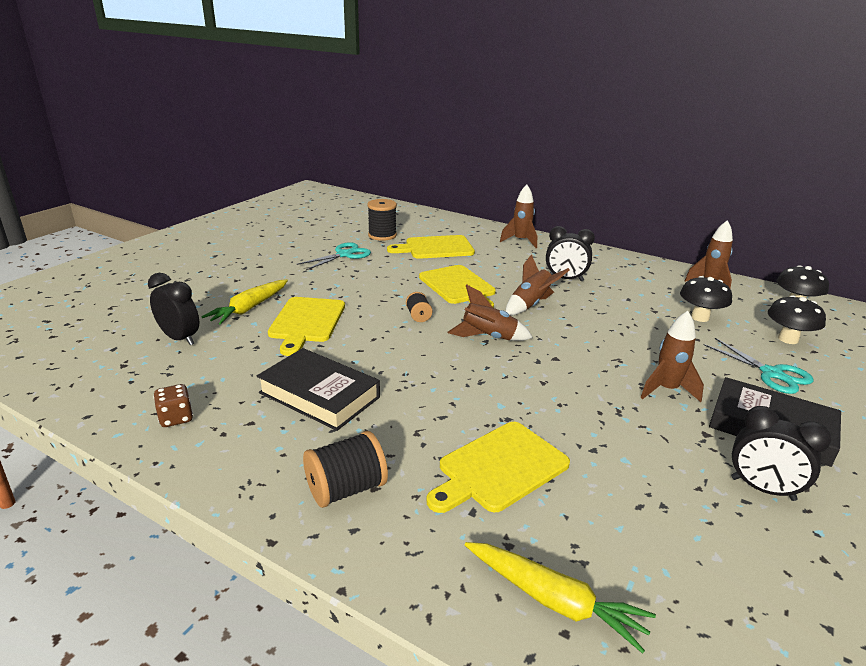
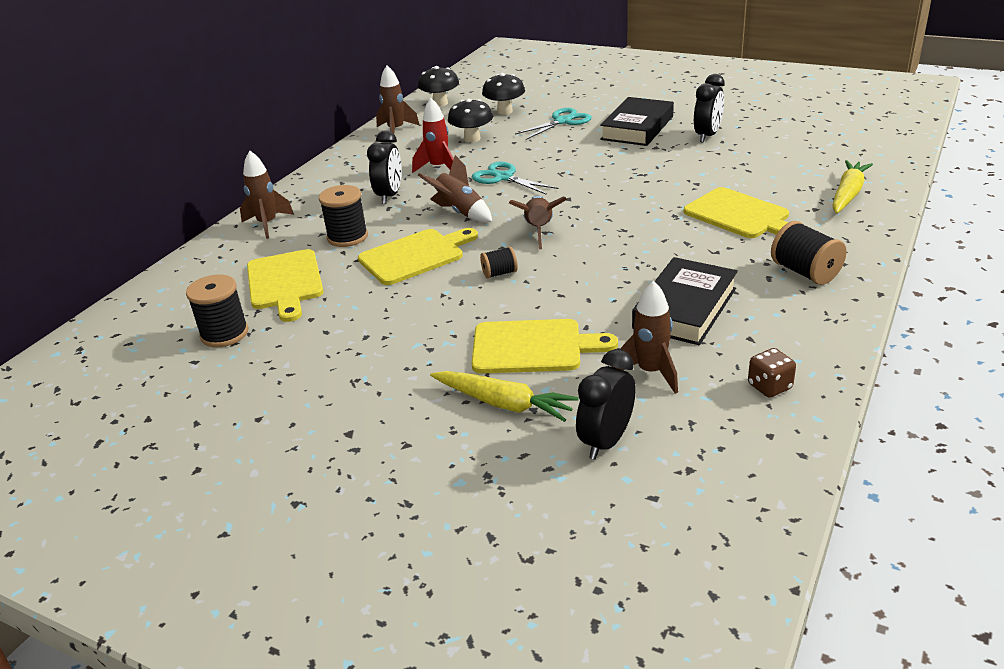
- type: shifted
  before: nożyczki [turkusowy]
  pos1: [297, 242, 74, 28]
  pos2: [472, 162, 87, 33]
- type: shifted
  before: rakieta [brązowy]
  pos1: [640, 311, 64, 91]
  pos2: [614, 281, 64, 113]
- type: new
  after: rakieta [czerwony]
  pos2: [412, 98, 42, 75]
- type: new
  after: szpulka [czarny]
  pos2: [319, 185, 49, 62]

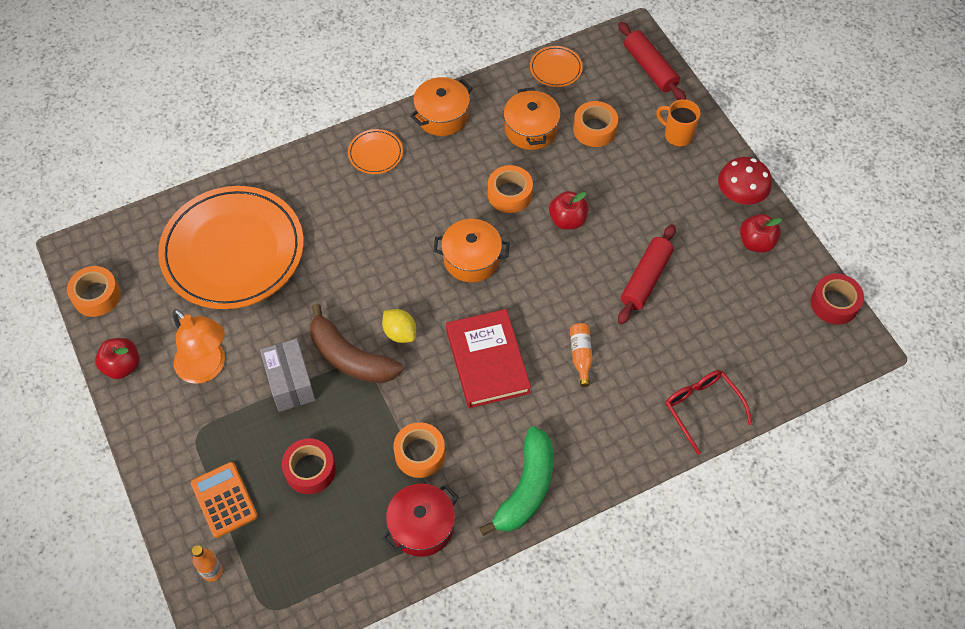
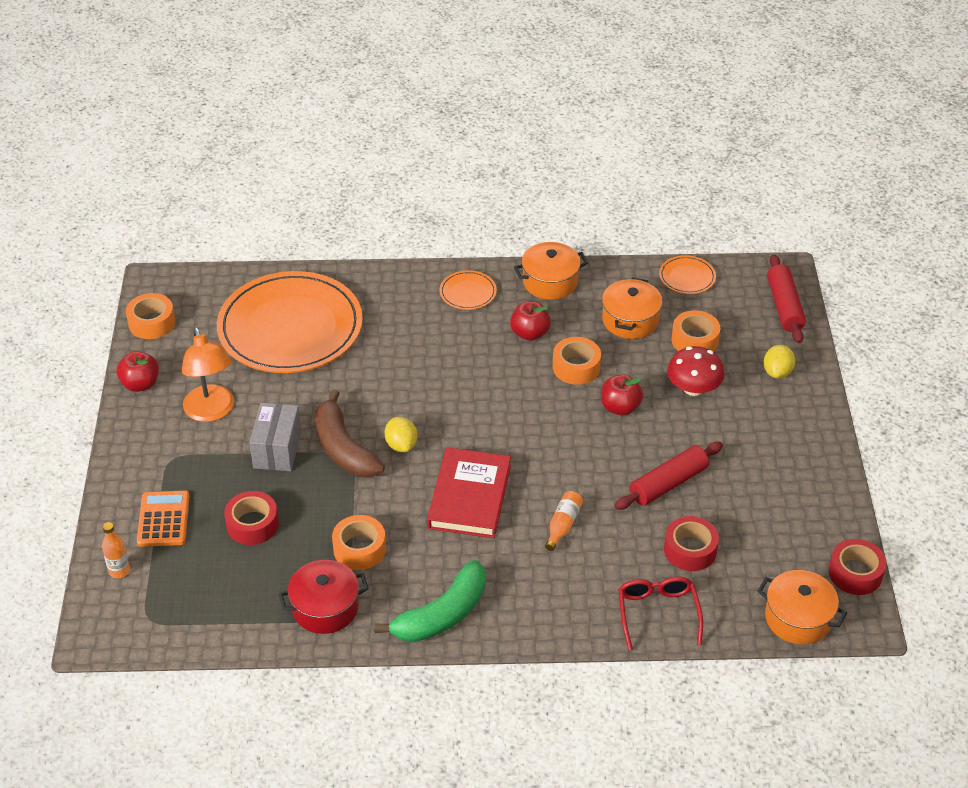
- type: swapped
  before: kubek [pomarańczowy]
  after: cytryna [żółty]
  pos1: [656, 99, 45, 48]
  pos2: [764, 345, 31, 34]
- type: shifted
  before: grzyb [czerwony]
  pos1: [718, 157, 54, 48]
  pos2: [667, 346, 57, 50]
- type: shifted
  before: jabłko [czerwony]
  pos1: [740, 214, 42, 39]
  pos2: [510, 302, 41, 39]
- type: shifted
  before: garnek [pomarańczowy]
  pos1: [433, 219, 77, 63]
  pos2: [758, 570, 89, 75]
- type: new
  after: taśma klejąca [czerwony]
  pos2: [664, 516, 55, 55]

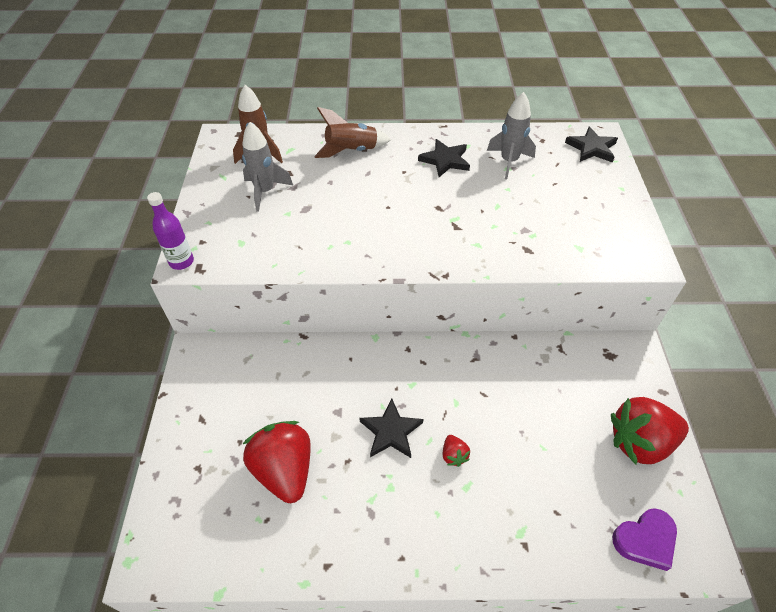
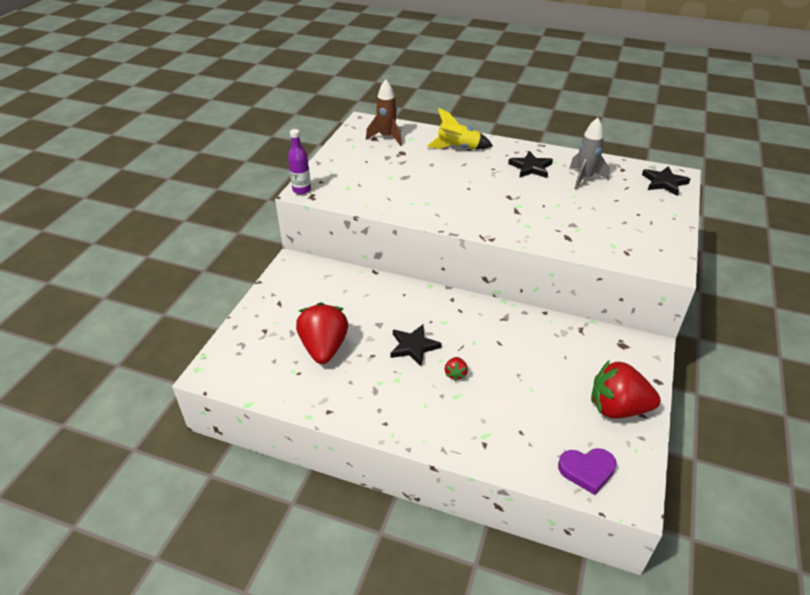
- type: repainted
  before: rakieta [brązowy]
  after: rakieta [żółty]
  pos1: [314, 107, 77, 51]
  pos2: [427, 108, 66, 41]
- type: gone
  before: rakieta [szary]
  pos1: [242, 122, 51, 90]

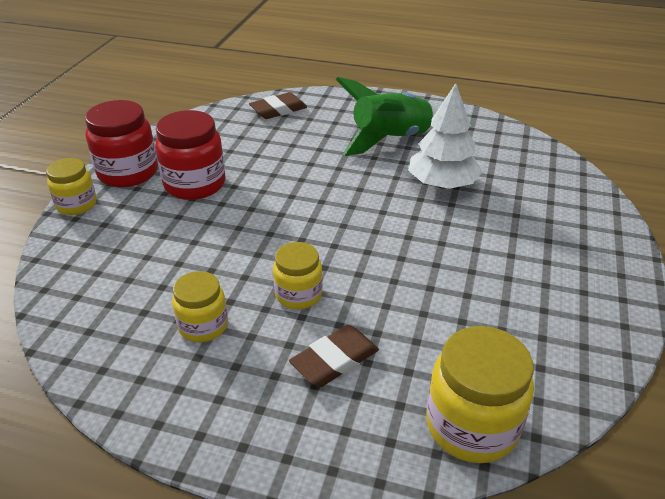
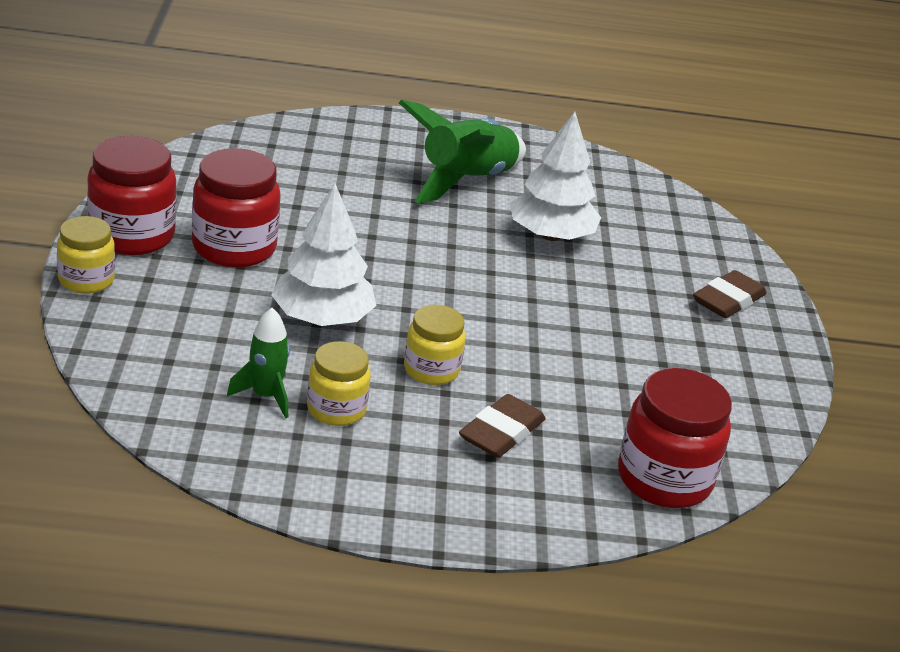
- type: shifted
  before: gumka do mazania [brązowy]
  pos1: [249, 92, 58, 27]
  pos2: [693, 270, 74, 48]
- type: repainted
  before: słoik [żółty]
  after: słoik [czerwony]
  pos1: [426, 326, 108, 137]
  pos2: [618, 368, 114, 140]
- type: new
  after: drzewko [biały]
  pos2: [271, 183, 106, 143]
- type: new
  after: rakieta [zielony]
  pos2: [227, 308, 63, 110]

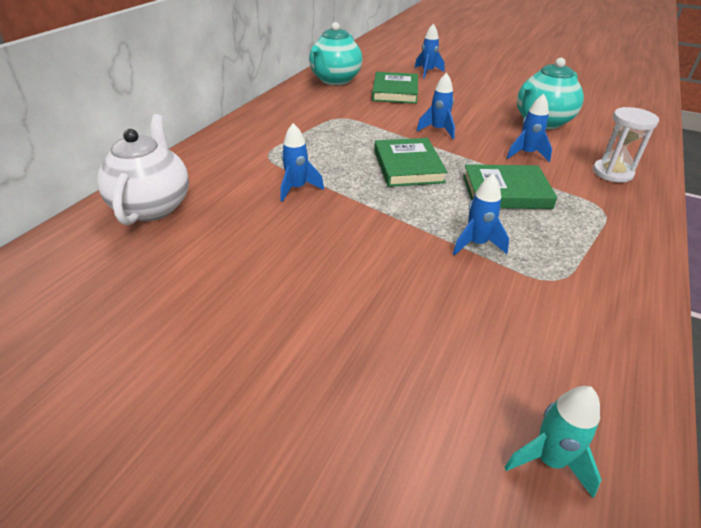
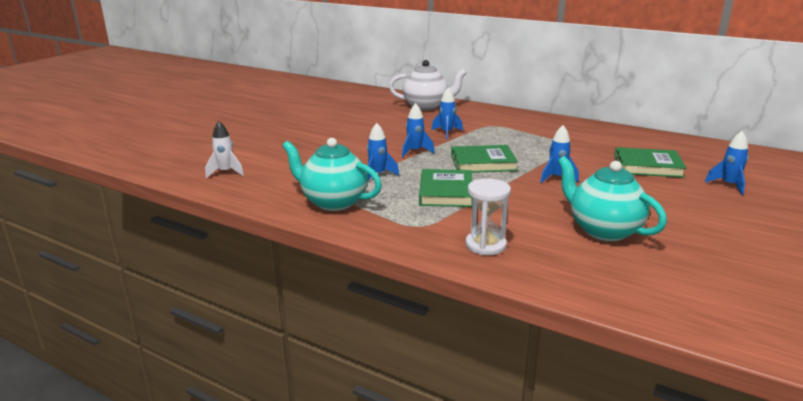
- type: shifted
  before: imbryk [turkusowy]
  pos1: [309, 22, 53, 63]
  pos2: [282, 138, 100, 73]
- type: shifted
  before: rakieta [niebieski]
  pos1: [507, 94, 45, 68]
  pos2: [402, 103, 33, 54]
- type: repainted
  before: rakieta [turkusowy]
  after: rakieta [biały]
  pos1: [505, 386, 97, 112]
  pos2: [205, 121, 39, 57]

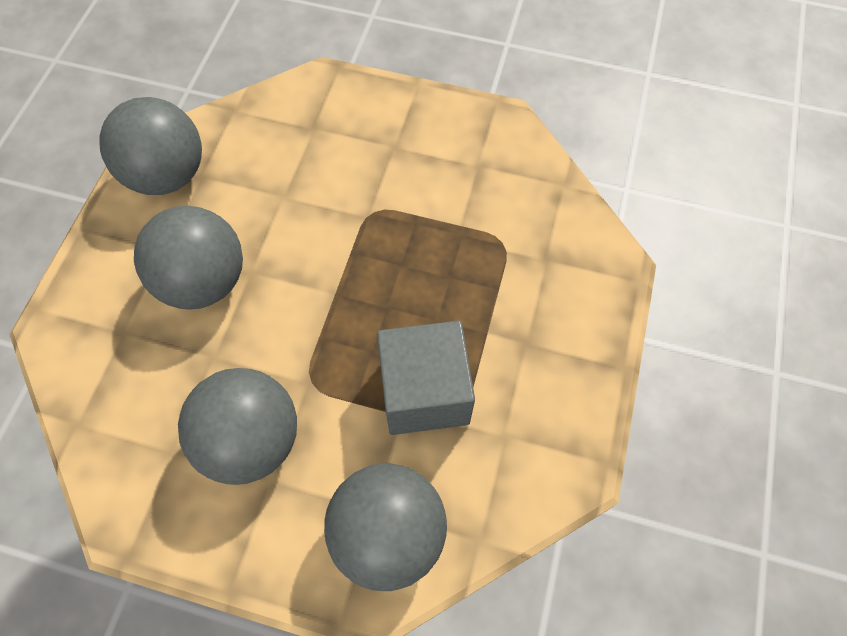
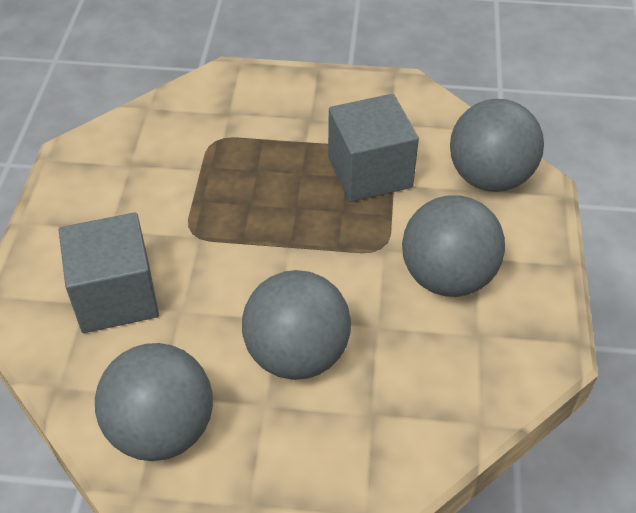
- type: new
  after: sześcian [szary]
  pos2: [59, 212, 100, 121]

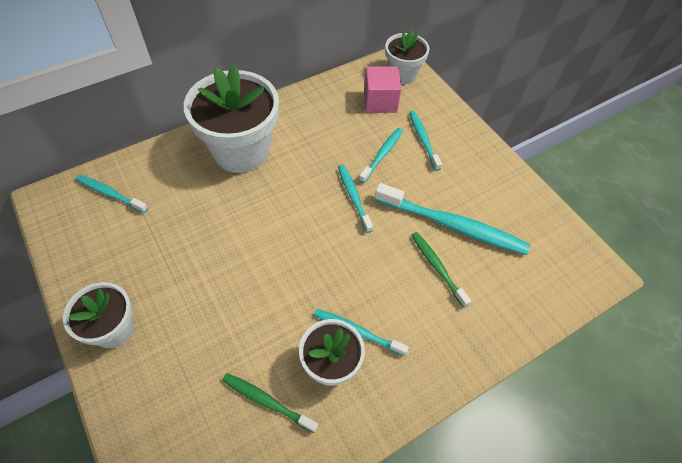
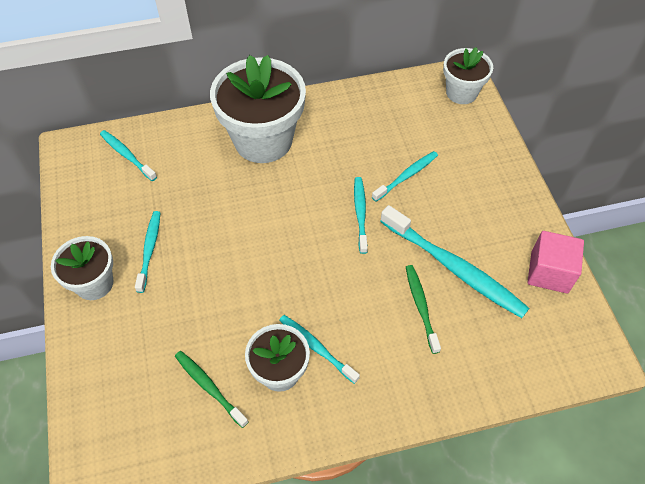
- type: shifted
  before: sześcian [różowy]
  pos1: [364, 66, 38, 47]
  pos2: [528, 231, 56, 62]
- type: shifted
  before: szczoteczka do zębów [turkusowy]
  pos1: [409, 111, 33, 60]
  pos2: [135, 211, 26, 82]

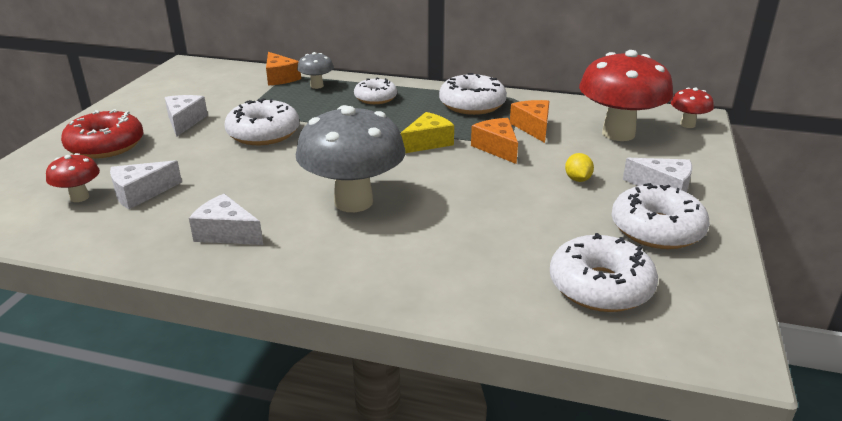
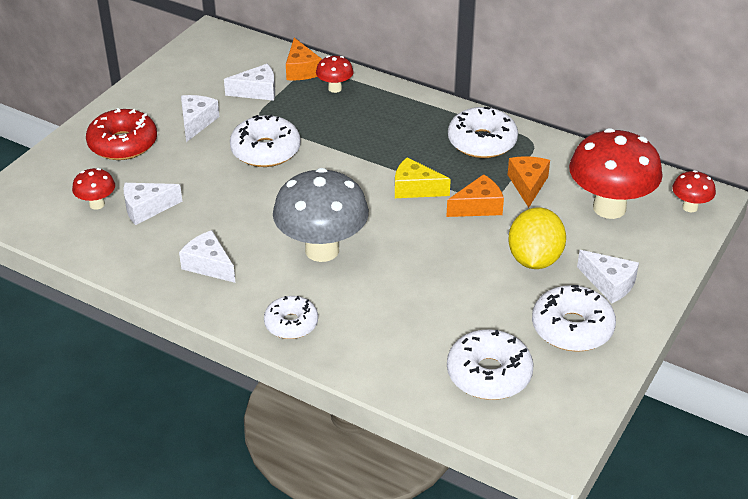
- type: repainted
  before: grzyb [szary]
  after: grzyb [czerwony]
  pos1: [297, 52, 37, 37]
  pos2: [316, 56, 38, 37]
- type: shifted
  before: donut [biały]
  pos1: [354, 77, 43, 27]
  pos2: [264, 296, 54, 43]
- type: rotated
  before: ser [żółty]
  pos1: [400, 112, 54, 41]
  pos2: [395, 157, 56, 41]
  turn: -135
- type: rotated
  before: ser [pomarańczowy]
  pos1: [471, 118, 47, 46]
  pos2: [446, 174, 58, 43]
  turn: 75
- type: scaled
  before: cytryna [żółty]
  pos1: [565, 153, 29, 29]
  pos2: [508, 207, 58, 62]
  scale: 2.16
- type: new
  after: ser [biały]
  pos2: [224, 64, 51, 37]

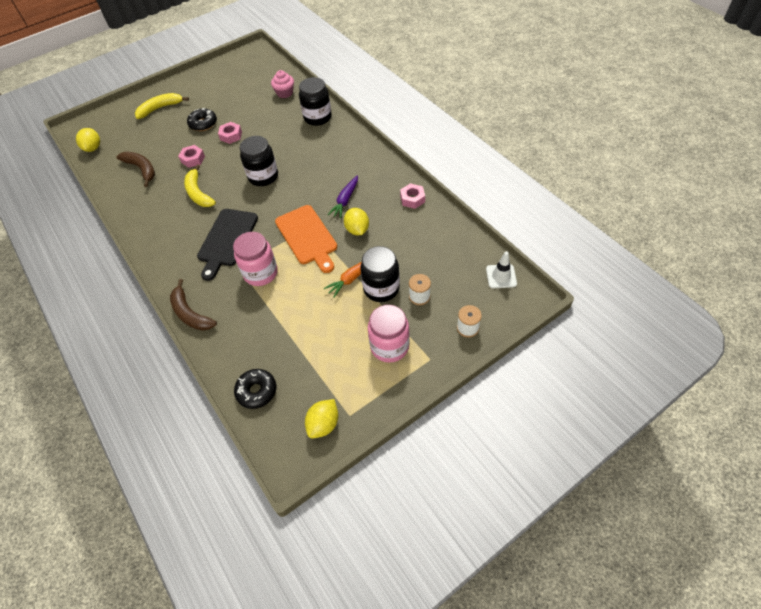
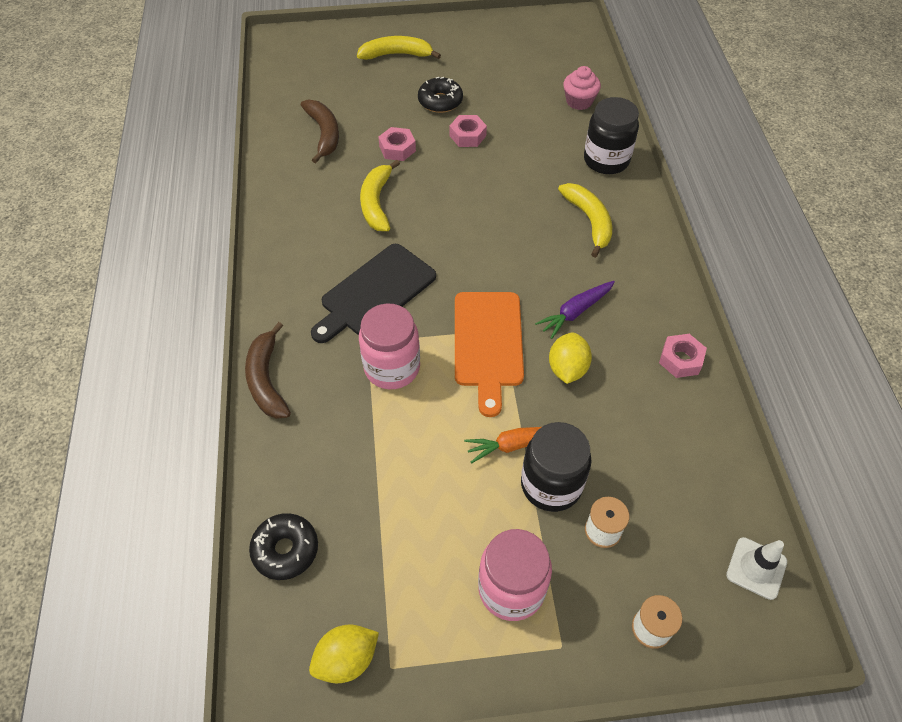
- type: gone
  before: cytryna [żółty]
  pos1: [76, 128, 24, 24]
- type: gone
  before: słoik [czarny]
  pos1: [240, 136, 38, 50]
- type: new
  after: banan [żółty]
  pos2: [558, 183, 54, 75]

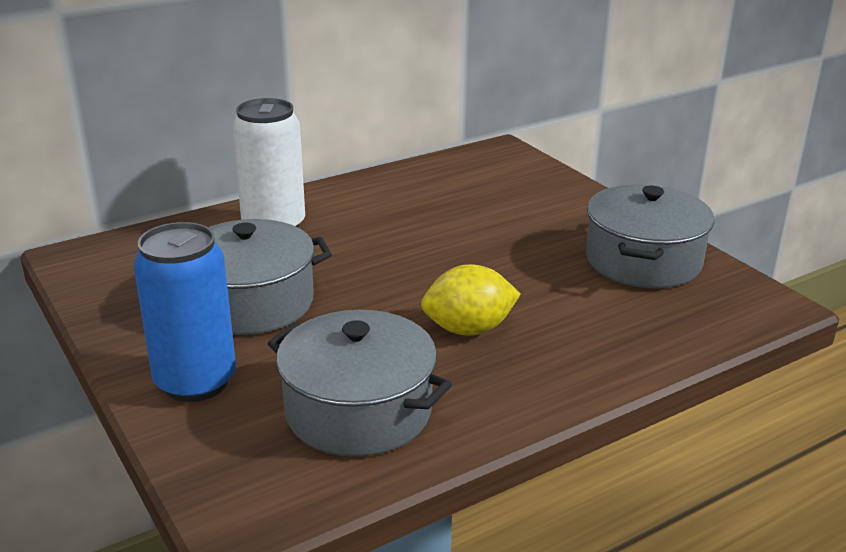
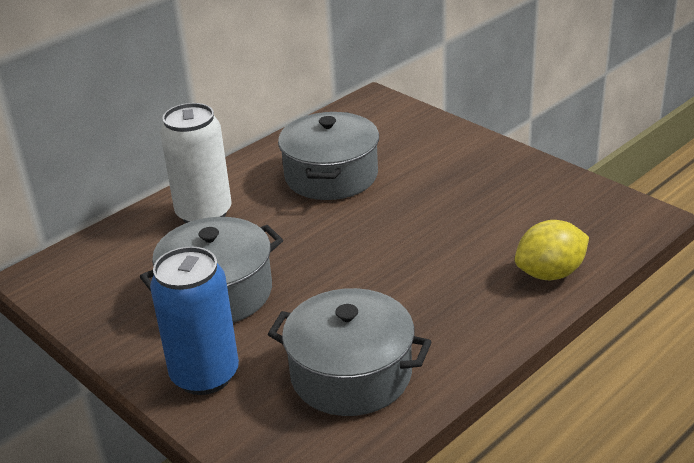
- type: shifted
  before: garnek [szary]
  pos1: [586, 184, 128, 104]
  pos2: [278, 112, 101, 88]
- type: shifted
  before: cytryna [żółty]
  pos1: [421, 264, 100, 72]
  pos2: [515, 220, 74, 60]

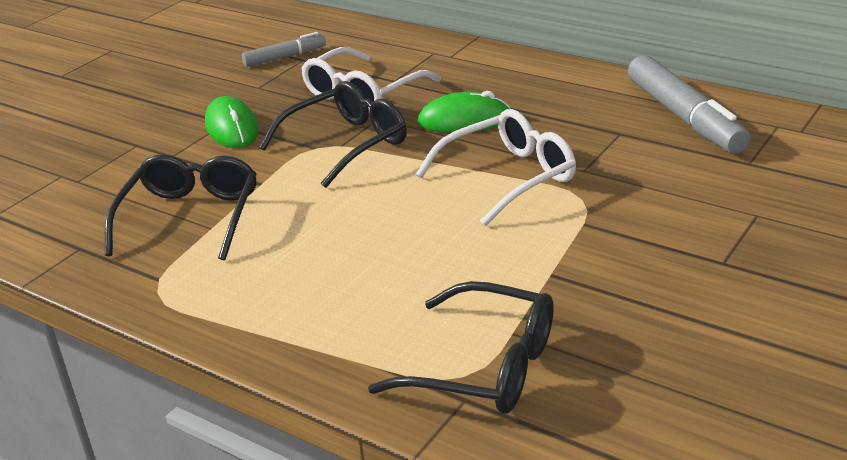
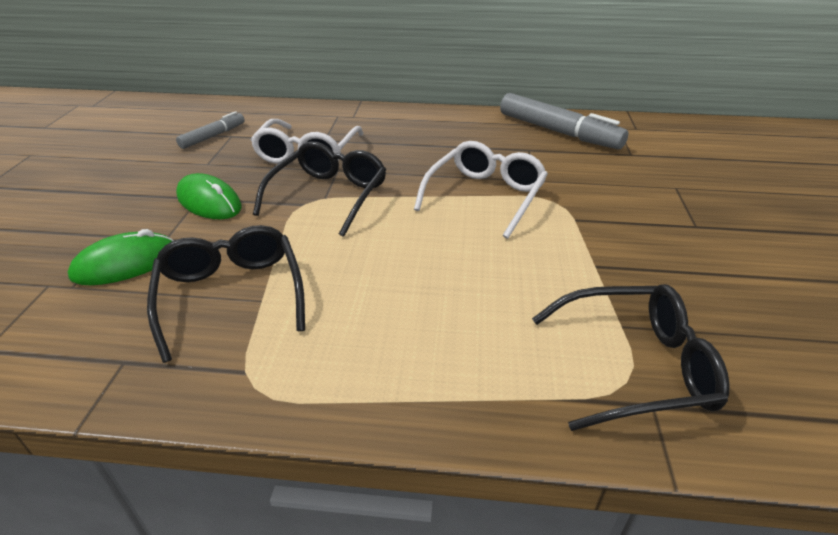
- type: shifted
  before: myszka [zielony]
  pos1: [418, 91, 93, 42]
  pos2: [68, 229, 106, 56]

